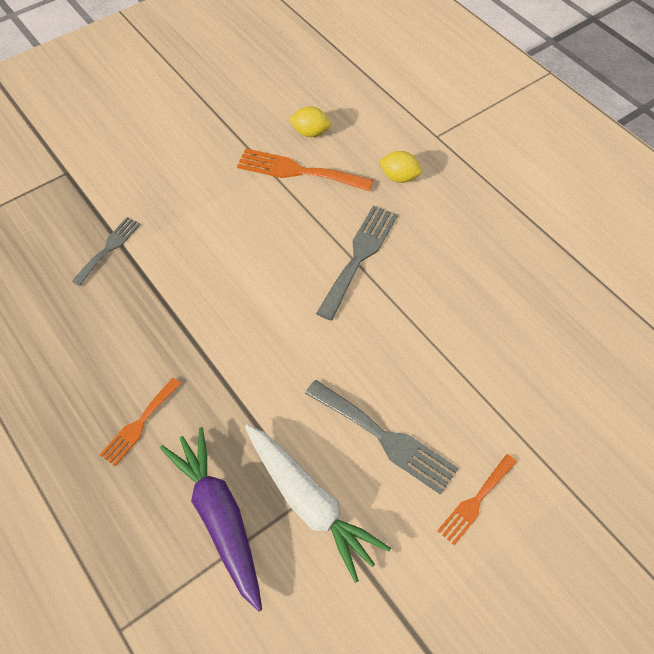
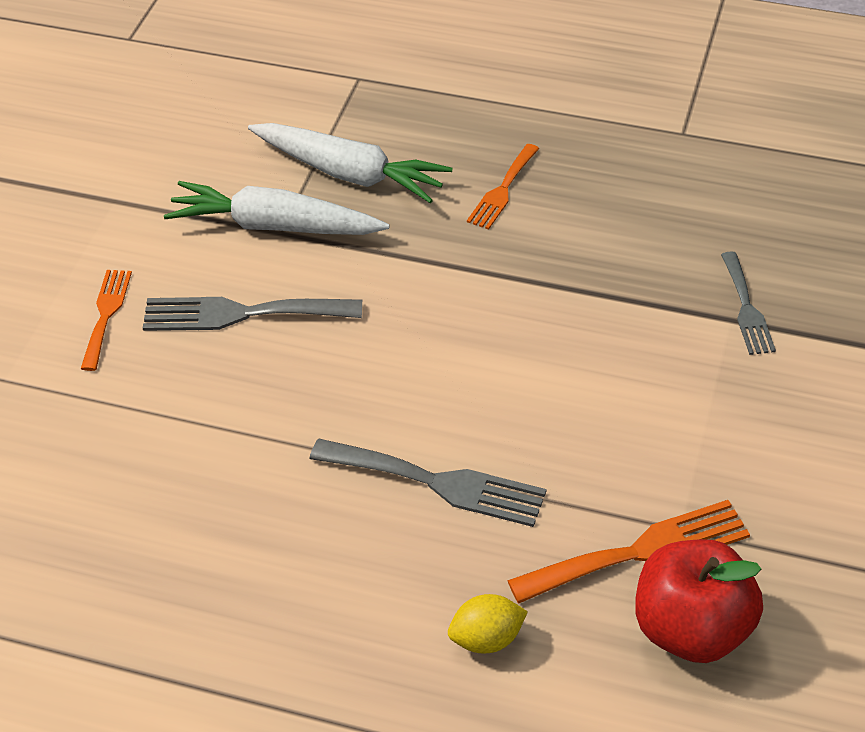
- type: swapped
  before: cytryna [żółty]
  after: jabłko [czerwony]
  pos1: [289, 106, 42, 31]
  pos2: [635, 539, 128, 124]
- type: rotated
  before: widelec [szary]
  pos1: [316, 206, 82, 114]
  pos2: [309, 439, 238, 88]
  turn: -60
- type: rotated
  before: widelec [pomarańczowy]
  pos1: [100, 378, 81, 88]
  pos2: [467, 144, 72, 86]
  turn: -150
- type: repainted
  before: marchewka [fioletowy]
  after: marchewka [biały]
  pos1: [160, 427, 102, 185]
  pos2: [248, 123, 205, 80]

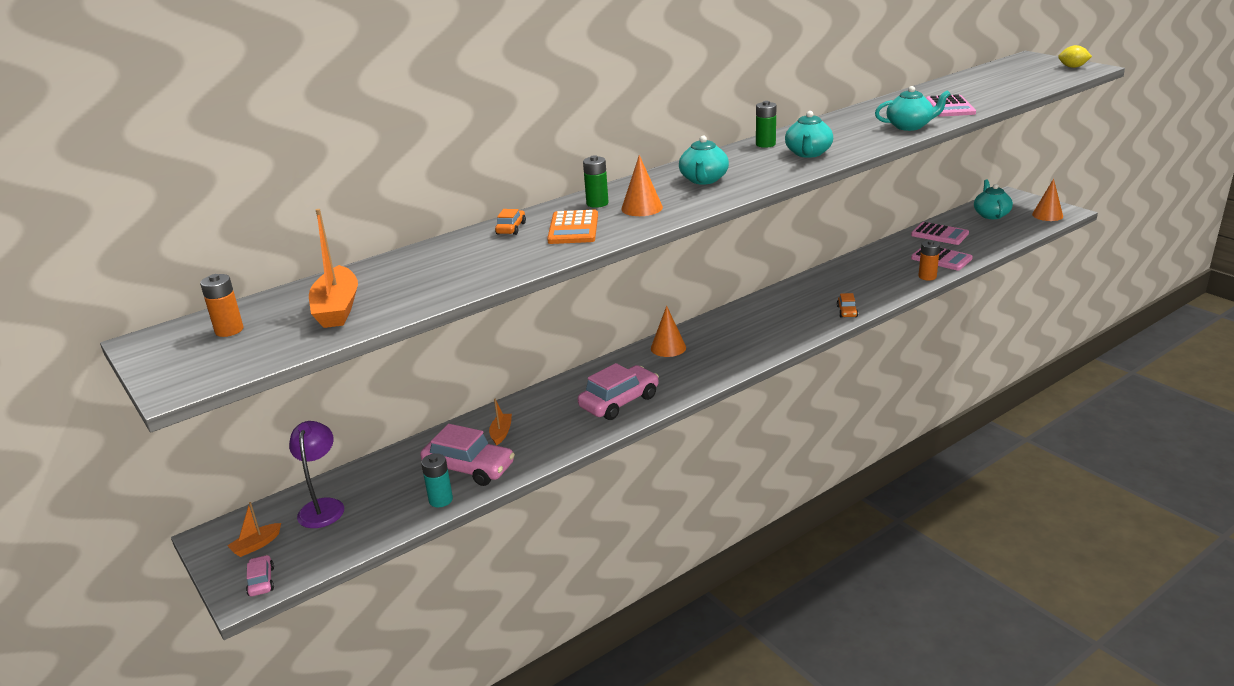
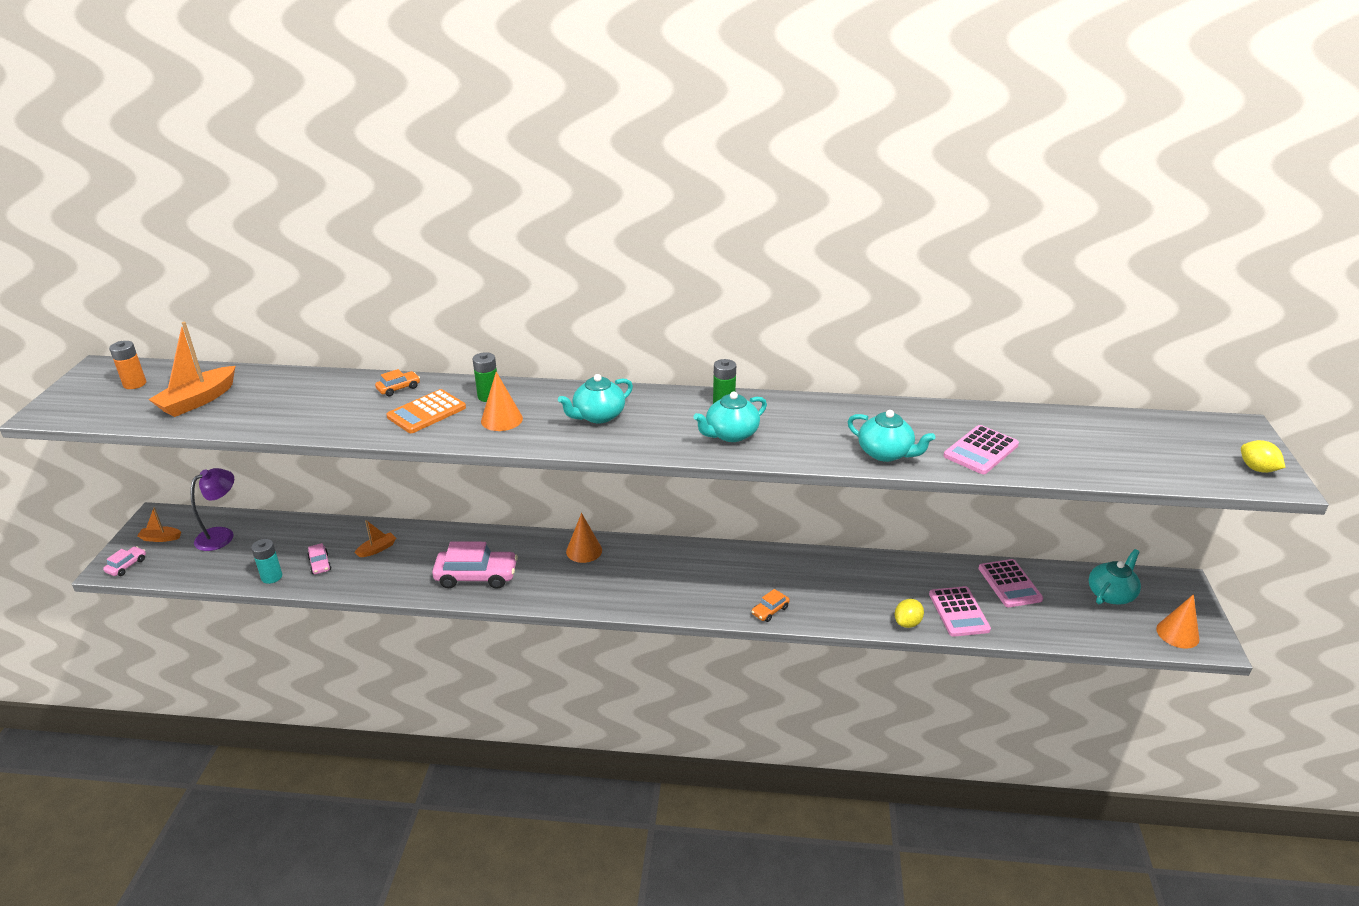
- type: swapped
  before: bateria [pomarańczowy]
  after: cytryna [żółty]
  pos1: [918, 240, 22, 41]
  pos2: [895, 599, 29, 29]
- type: scaled
  before: samochód [różowy]
  pos1: [420, 424, 95, 62]
  pos2: [307, 543, 24, 31]
  scale: 0.49

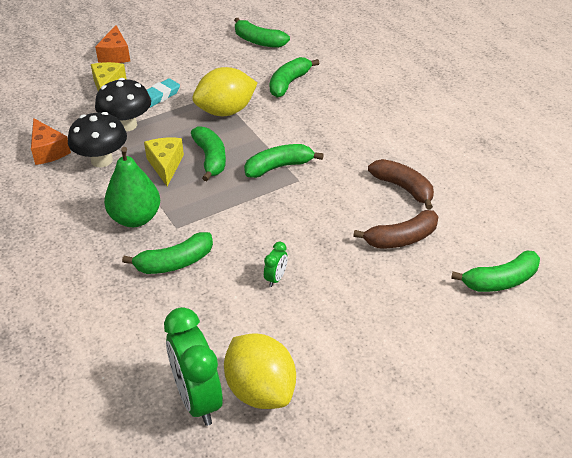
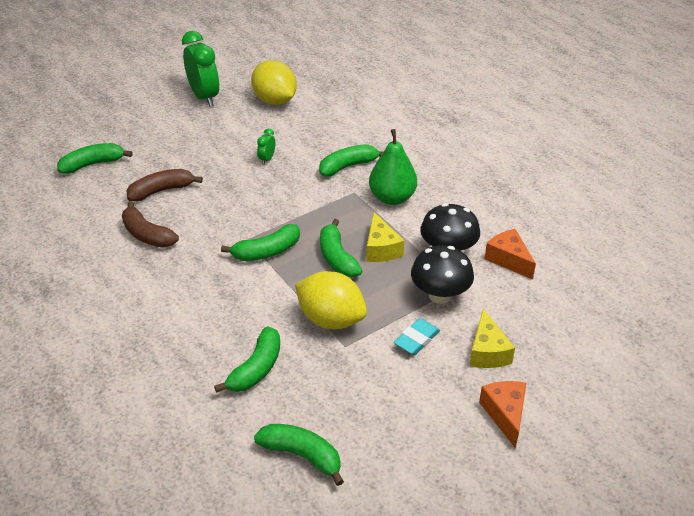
- type: rotated
  before: cytryna [żółty]
  pos1: [192, 67, 65, 49]
  pos2: [295, 271, 72, 58]
  turn: 60
- type: shifted
  before: budzik [zielony]
  pos1: [164, 307, 59, 119]
  pos2: [182, 31, 37, 76]

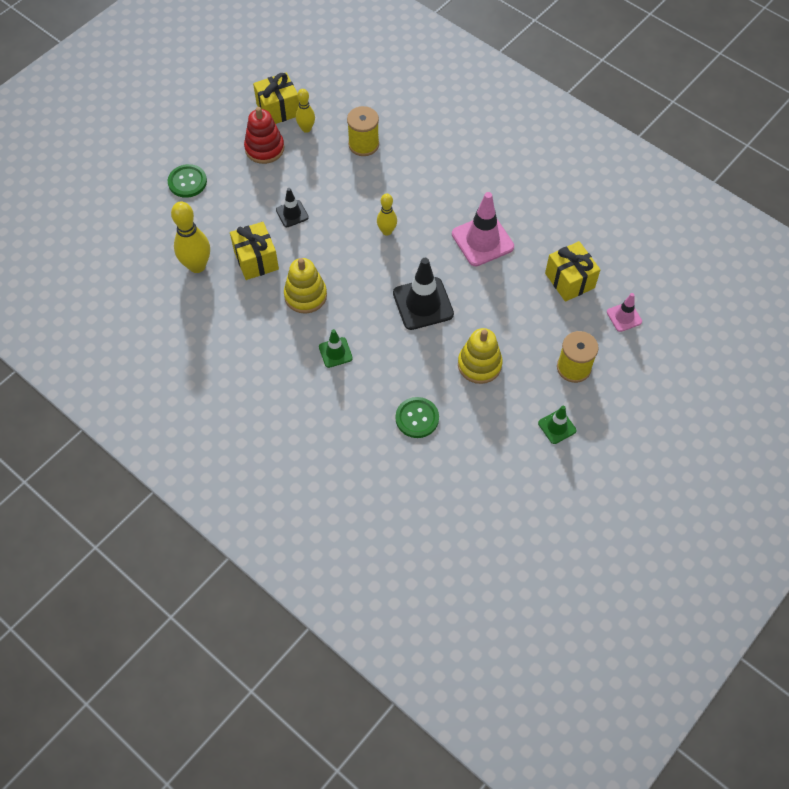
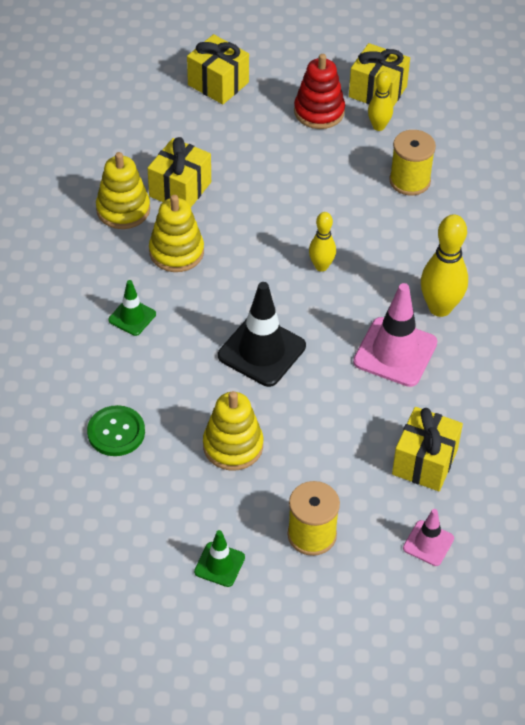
- type: swapped
  before: guzik [zielony]
  after: prezent [żółty]
  pos1: [168, 164, 39, 34]
  pos2: [187, 34, 62, 70]
- type: gone
  before: pachołek [czarny]
  pos1: [276, 188, 33, 39]
- type: shifted
  before: kręgiel [żółty]
  pos1: [171, 202, 39, 71]
  pos2: [421, 214, 47, 103]
- type: new
  after: zabawka nakładanka [żółty]
  pos2: [96, 152, 54, 77]

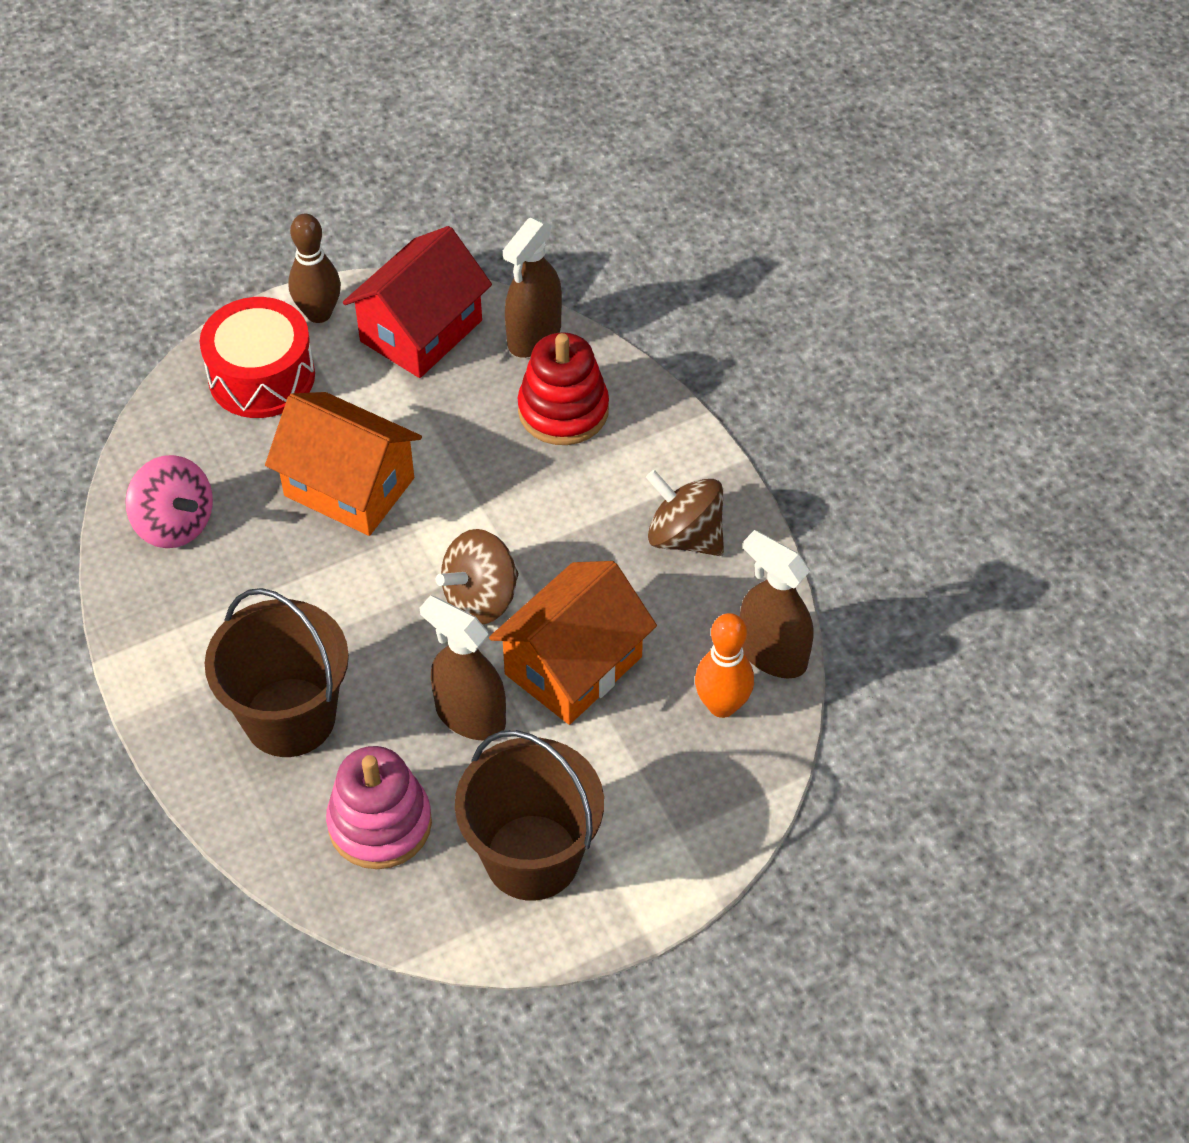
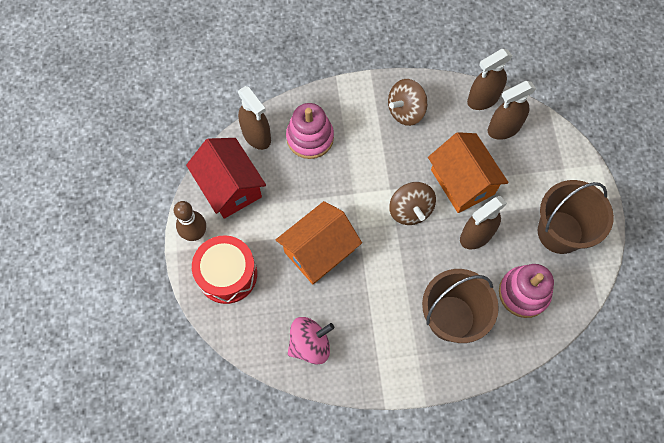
- type: repainted
  before: zabawka nakładanka [czerwony]
  after: zabawka nakładanka [różowy]
  pos1: [518, 332, 91, 113]
  pos2: [286, 103, 48, 56]
- type: swapped
  before: kręgiel [pomarańczowy]
  after: spryskiwacz [brązowy]
  pos1: [695, 613, 59, 105]
  pos2: [488, 81, 48, 59]

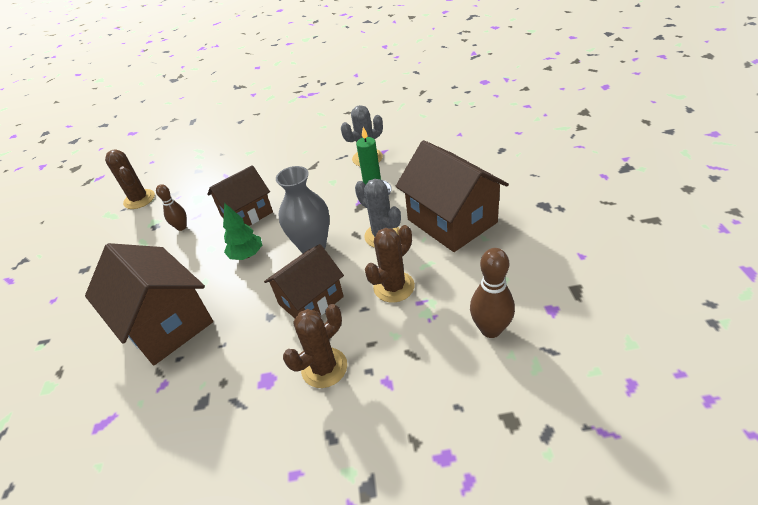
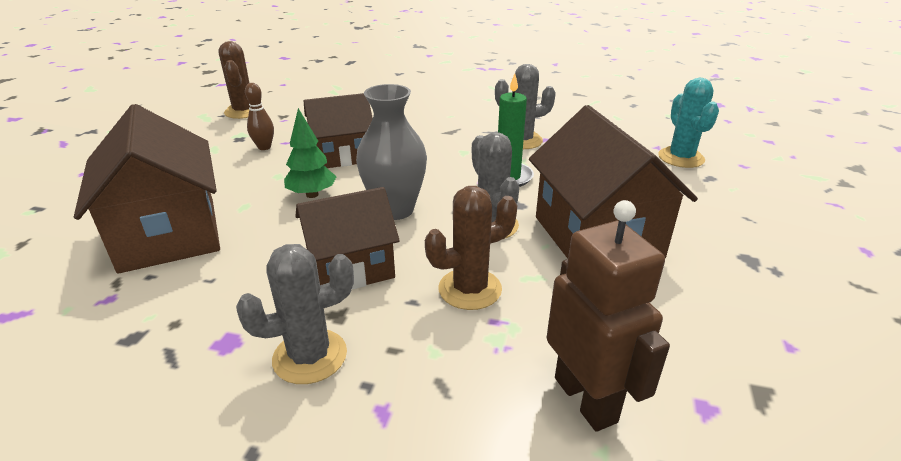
- type: swapped
  before: kręgiel [brązowy]
  after: robot [brązowy]
  pos1: [470, 248, 45, 90]
  pos2: [546, 200, 124, 232]
- type: repainted
  before: kaktus [brązowy]
  after: kaktus [szary]
  pos1: [283, 304, 64, 84]
  pos2: [236, 244, 118, 140]
- type: new
  after: kaktus [turkusowy]
  pos2: [658, 78, 61, 90]

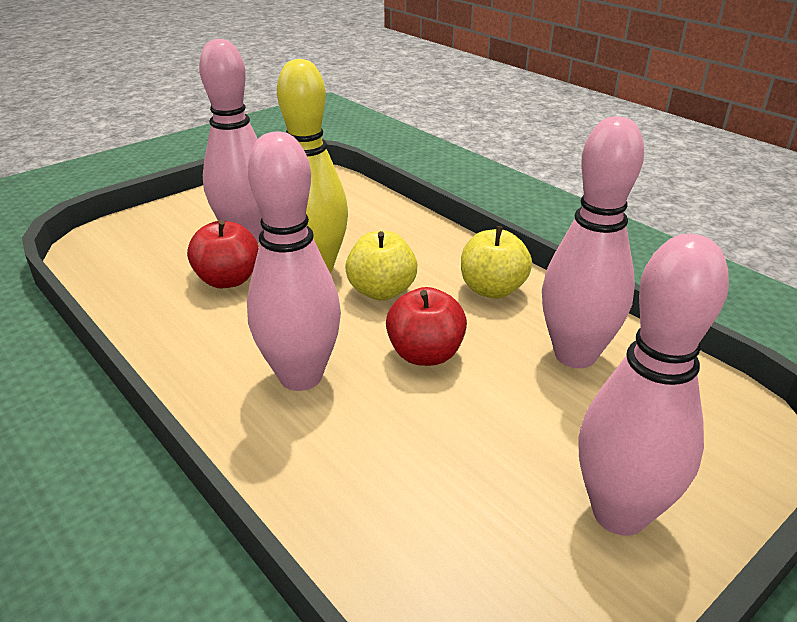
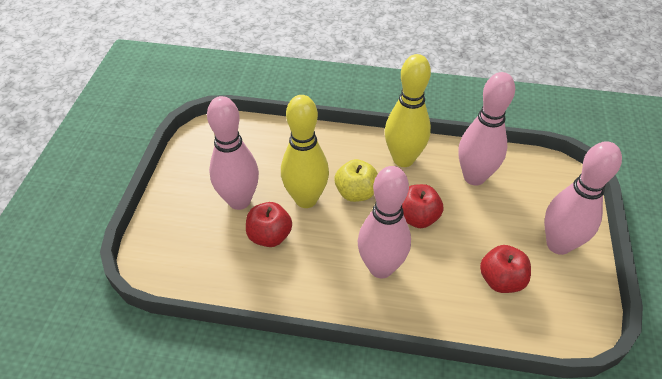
- type: swapped
  before: jabłko [żółty]
  after: kręgiel [żółty]
  pos1: [461, 226, 71, 72]
  pos2: [385, 54, 46, 113]
- type: new
  after: jabłko [czerwony]
  pos2: [480, 245, 51, 48]

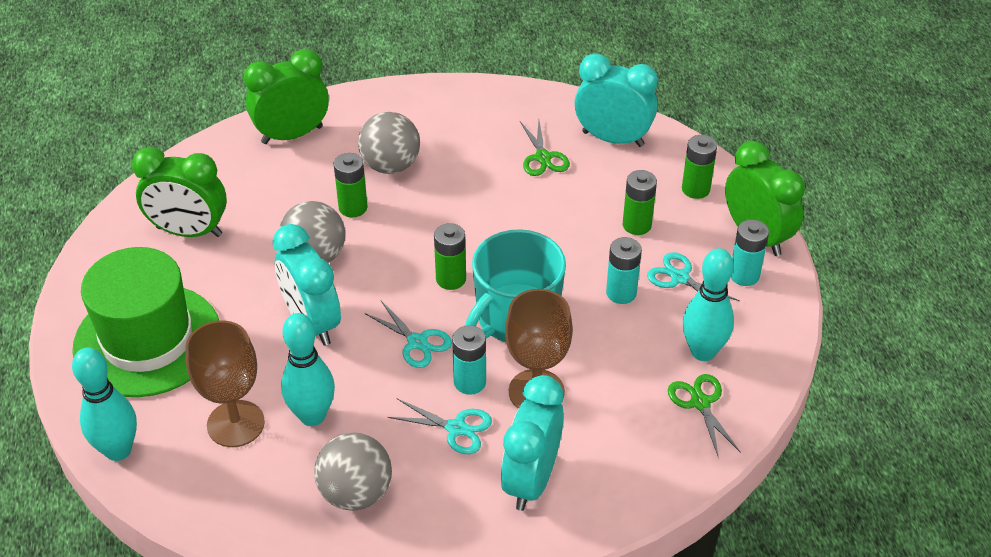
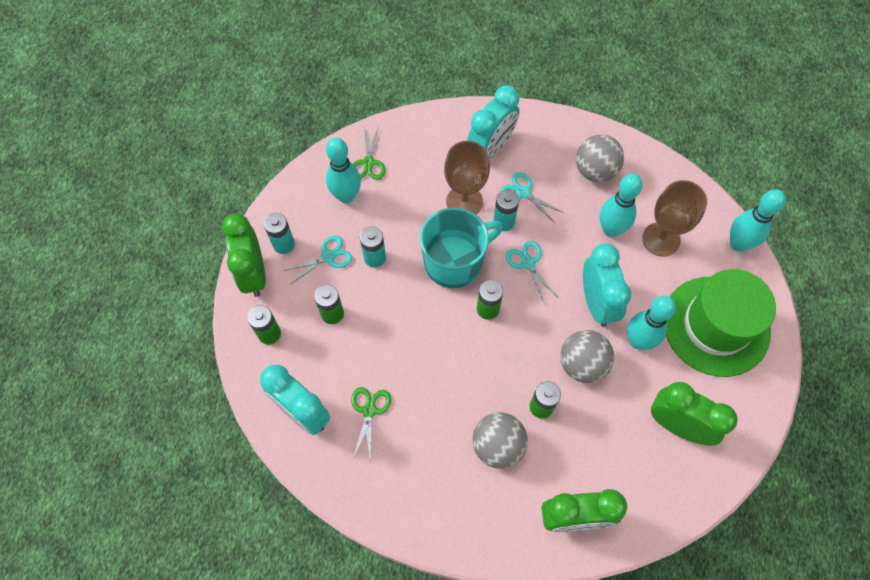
- type: rotated
  before: nożyczki [turkusowy]
  pos1: [647, 252, 93, 49]
  pos2: [283, 235, 69, 49]
  turn: -90
- type: new
  after: kręgiel [turkusowy]
  pos2: [627, 296, 49, 54]

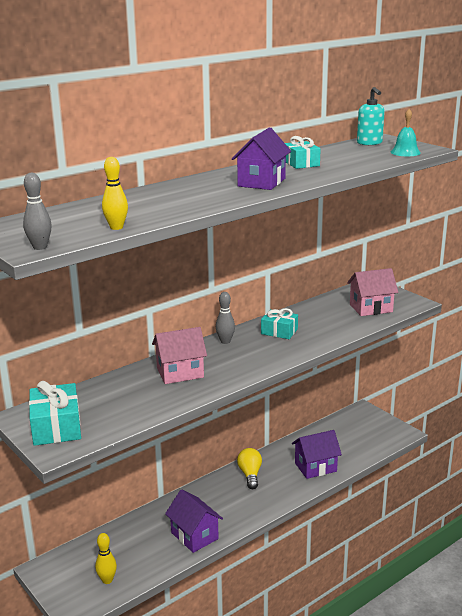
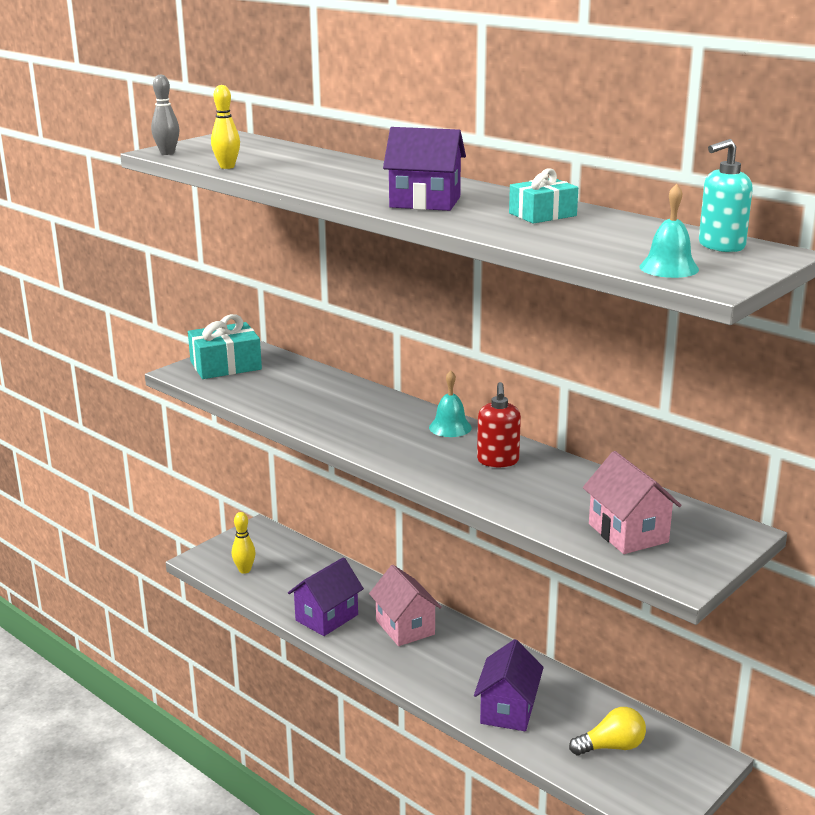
- type: swapped
  before: kręgiel [szary]
  after: dzwonek [turkusowy]
  pos1: [216, 292, 19, 52]
  pos2: [429, 370, 43, 67]
- type: swapped
  before: prezent [turkusowy]
  after: dozownik mydła [czerwony]
  pos1: [261, 308, 37, 31]
  pos2: [477, 382, 44, 85]
- type: shifted
  before: domek [różowy]
  pos1: [152, 327, 55, 57]
  pos2: [369, 565, 73, 81]
- type: rotated
  before: domek [fioletowy]
  pos1: [292, 430, 50, 49]
  pos2: [474, 639, 70, 92]
  turn: 45
- type: shifted
  before: żarówka [żółty]
  pos1: [237, 448, 25, 41]
  pos2: [569, 707, 77, 48]

